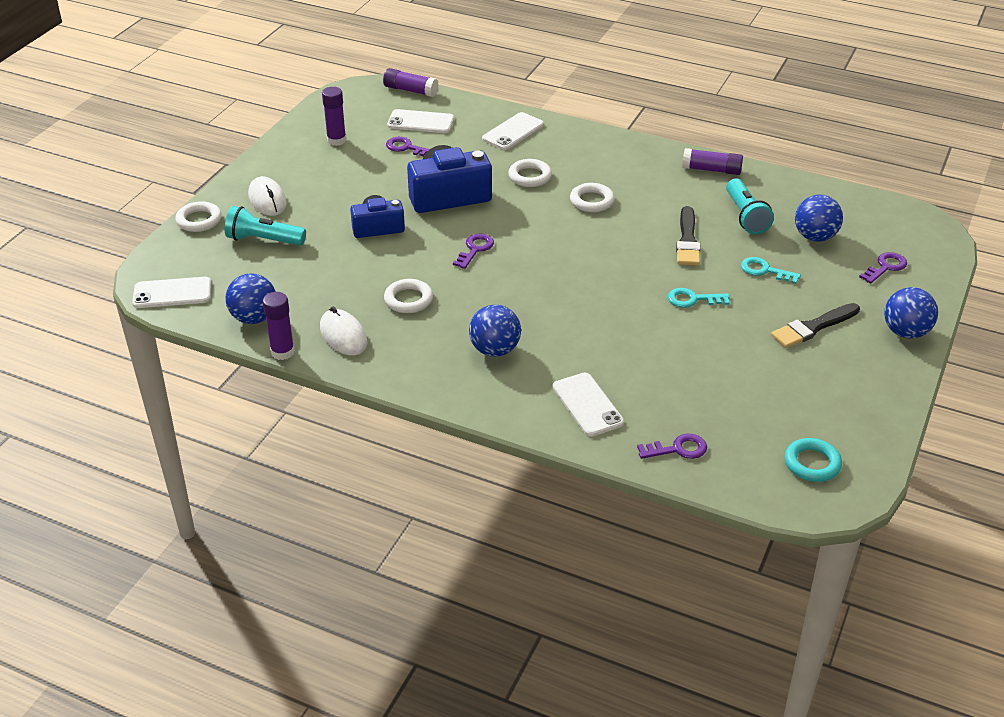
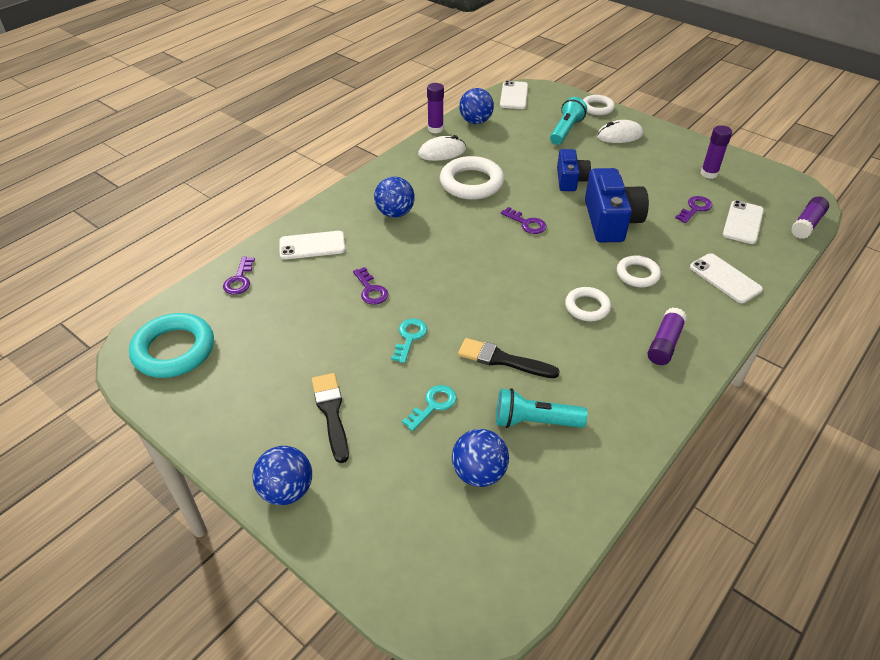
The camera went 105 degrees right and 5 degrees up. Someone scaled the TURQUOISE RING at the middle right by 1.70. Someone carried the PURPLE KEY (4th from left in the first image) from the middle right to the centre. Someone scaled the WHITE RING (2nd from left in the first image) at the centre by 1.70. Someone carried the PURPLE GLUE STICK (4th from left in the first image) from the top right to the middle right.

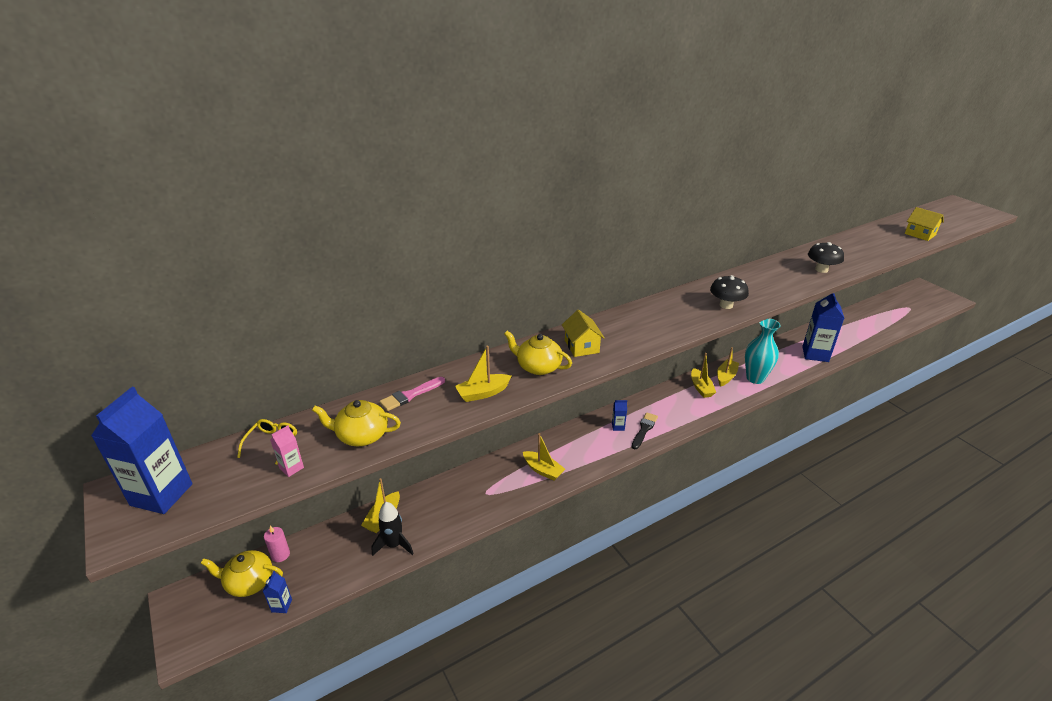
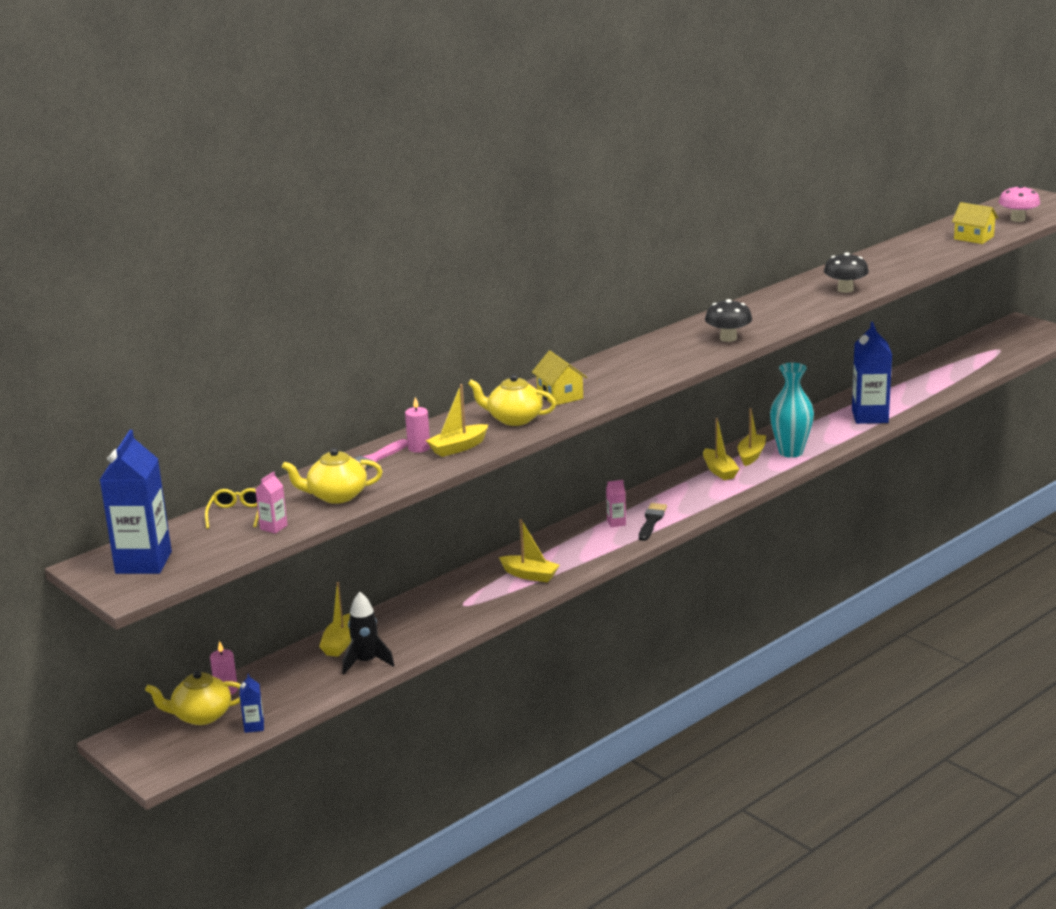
The camera went 10 degrees left and 10 degrees down. Someone put down the PINK CANDLE (2nd from left) at the centre. Someone repainted the BLUE CARTON (3rd from left) at the centre, which became the PINK CARTON (2nd from left) at the centre. Someone put down the PINK MUSHROOM at the top right.

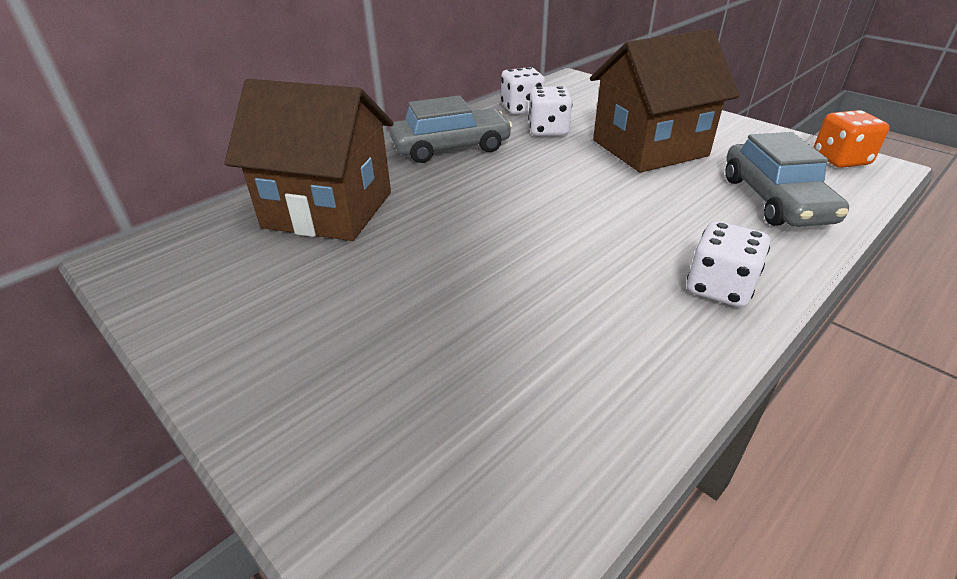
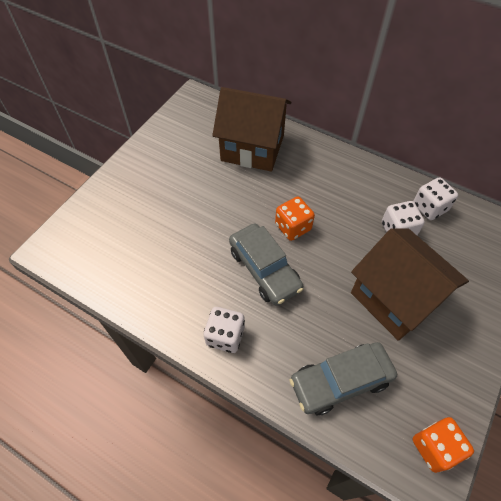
The camera went 75 degrees right and 20 degrees up. Someone rotated the BROWN HOUSE (1st from left) at the top left by 75 degrees counterclockwise. Someone carried the GREY CAR (1st from left) from the top centre to the centre. Someone put down the ORANGE DICE (1st from left) at the centre.

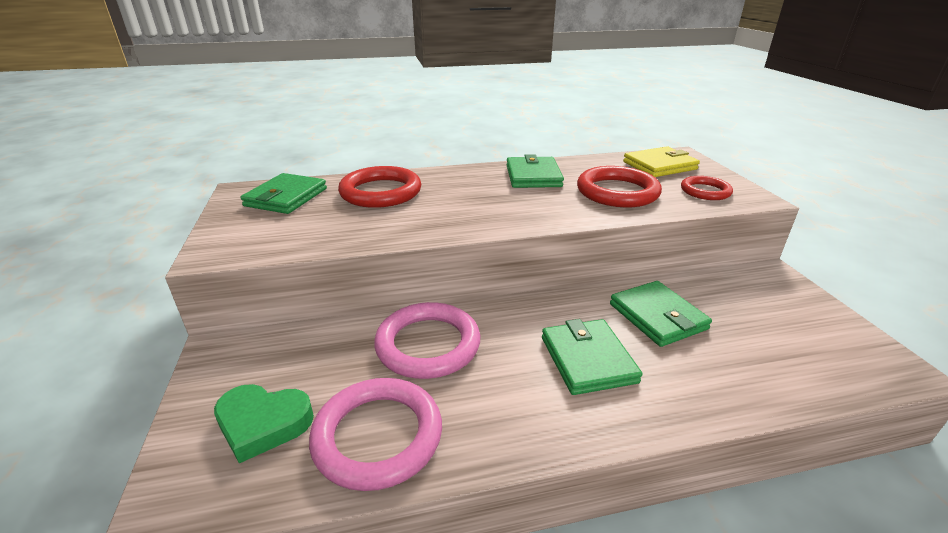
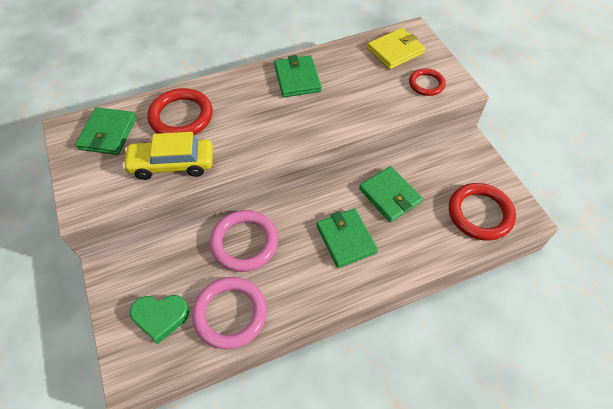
The camera went 10 degrees left and 25 degrees up. Someone put down the YELLOW CAR at the middle left. Someone carried the RED RING (2nd from left in the first image) from the centre to the middle right.

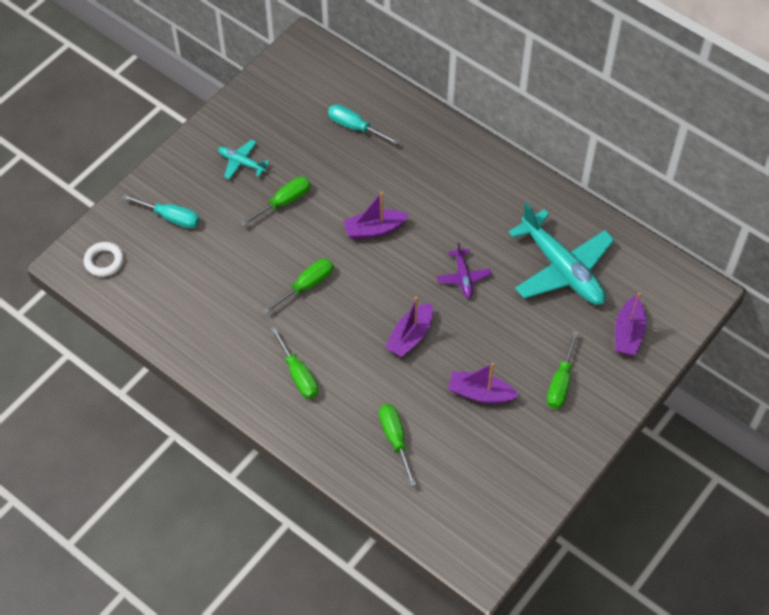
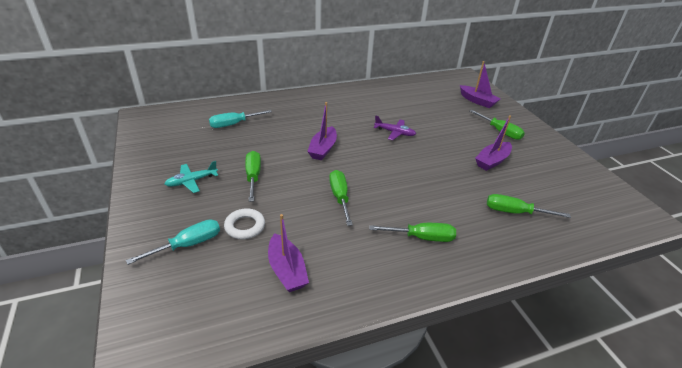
The camera went 60 degrees left and 20 degrees down. Someone carried the WHITE RING from the middle left to the centre. Someone carried the PURPLE BOAT (2nd from left in the first image) from the centre to the bottom centre. Someone took away the TURQUOISE PLANE (2nd from left) at the middle right.

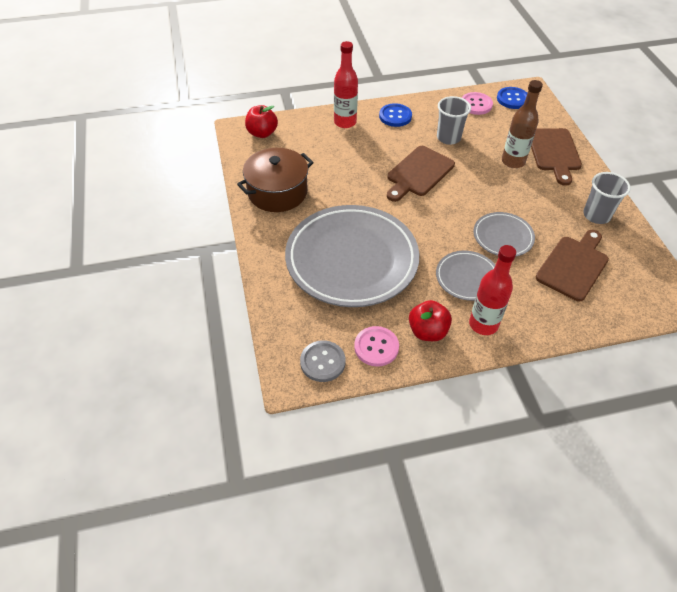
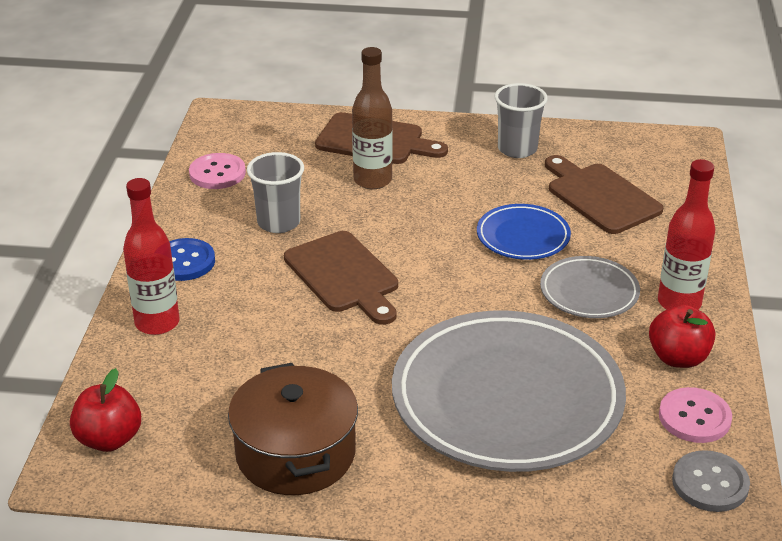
The camera went 70 degrees left and 15 degrees down. Someone repainted the GREY PLATE (3rd from left) at the middle right, which became the BLUE PLATE at the middle right. Someone took away the BLUE BUTTON (2nd from left) at the top right.

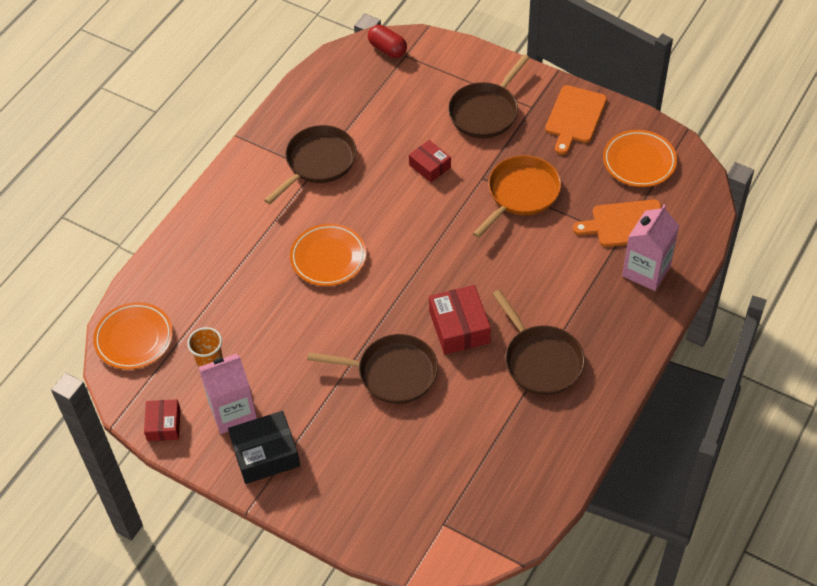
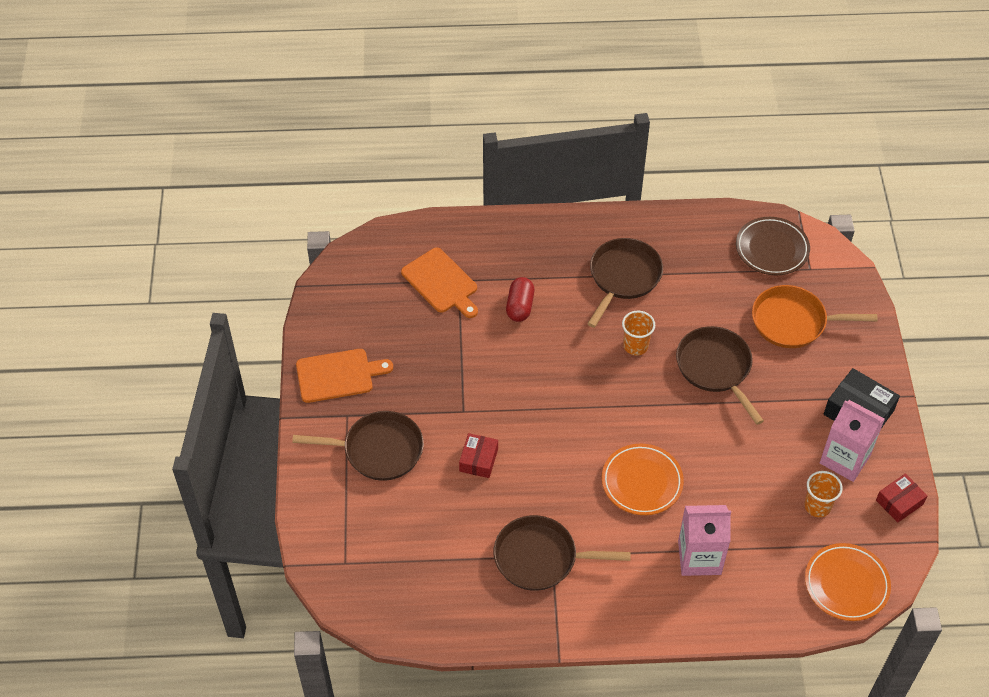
The camera went 125 degrees left and 0 degrees up. Someone carried the RED CAPSULE from the top centre to the centre. Someone swapped the RED BOX (3rd from left) at the centre for the ORANGE CUP (1st from left) at the centre. Someone carried the PINK CARTON (2nd from left in the first image) from the middle right to the bottom right. Someone put down the BROWN PLATE at the middle right. Someone carried the ORANGE PAN from the centre to the middle right. Someone took away the ORANGE PLATE (3rd from left) at the top right.

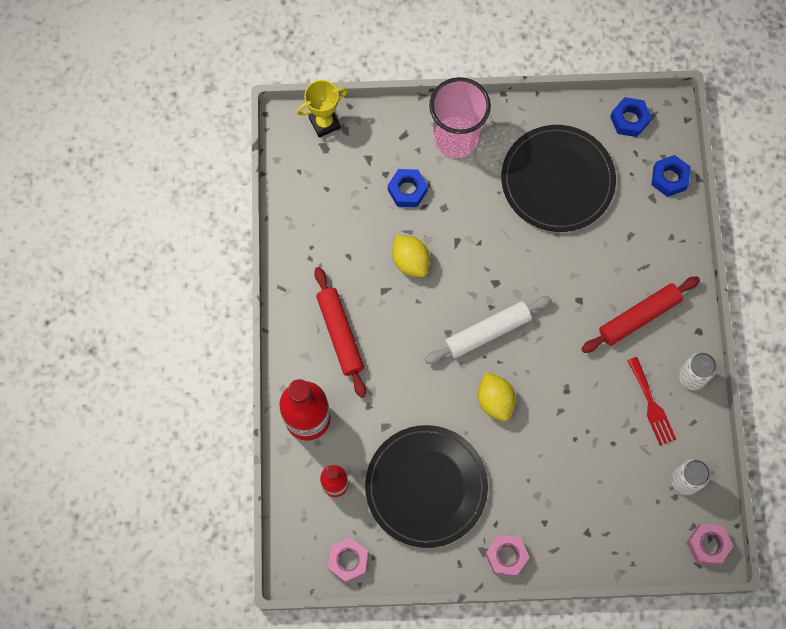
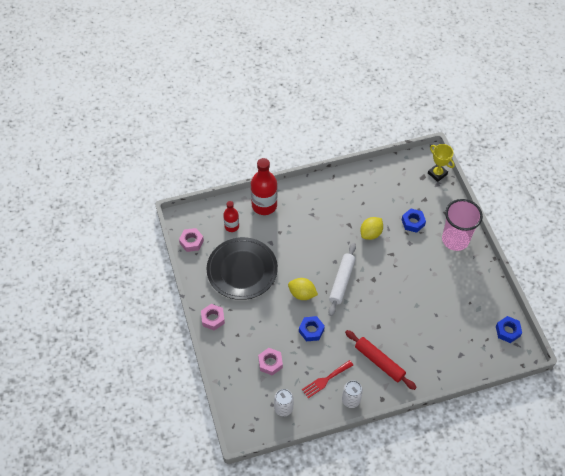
The camera went 75 degrees right and 15 degrees down. Someone carried the PINK NUT (3rd from left) from the bottom right to the bottom centre. Someone rotated the YELLOW LEMON (2nd from left in the first image) at the centre by 60 degrees clockwise. Someone carried the BLUE NUT (3rd from left in the first image) from the top right to the bottom centre. Someone rotated the WHITE ROLLING PIN at the centre by 60 degrees clockwise. Someone took away the RED ROLLING PIN (1st from left) at the centre. Someone took away the BLACK PLATE (2nd from left) at the top right.

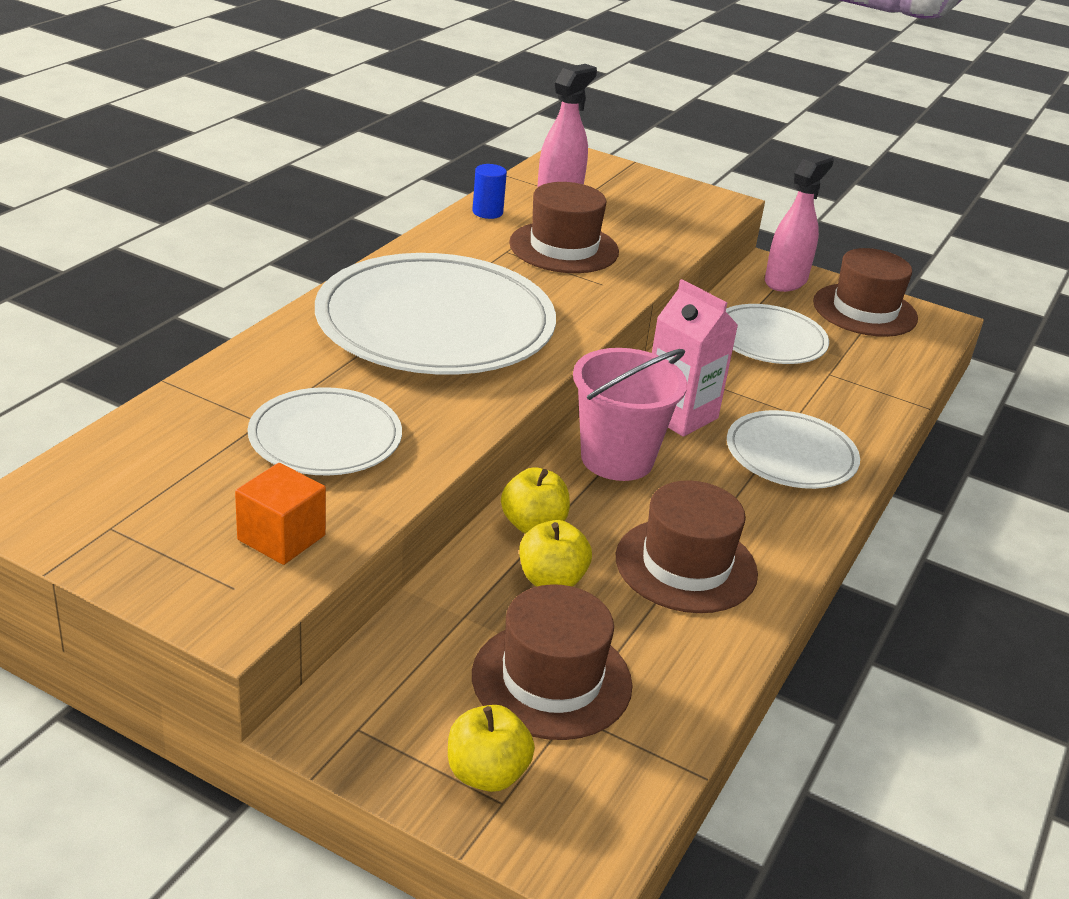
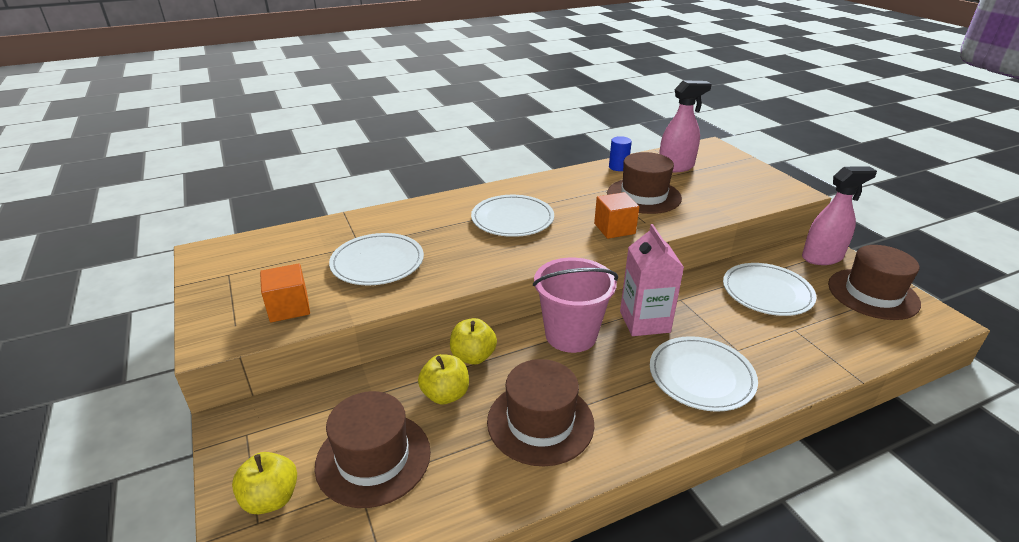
The camera went 40 degrees right and 0 degrees up. Someone scaled the WHITE PLATE (2nd from left) at the centre by 0.55. Someone put down the ORANGE CUBE (2nd from left) at the centre.

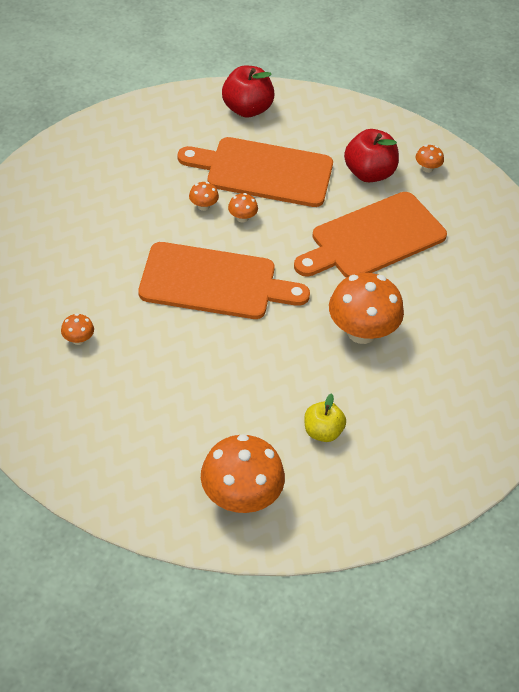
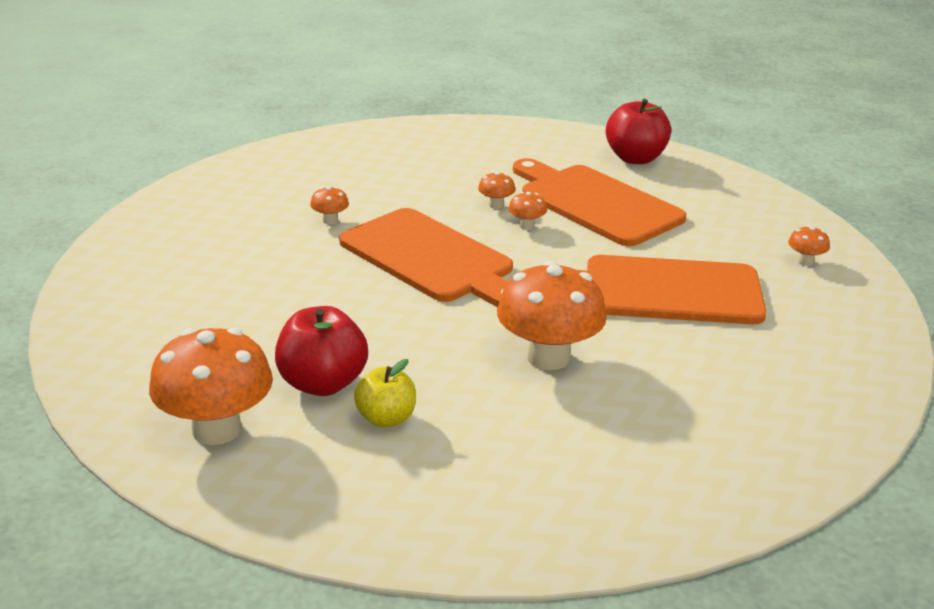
The camera went 40 degrees right and 20 degrees down. Someone carried the RED APPLE (2nd from left in the first image) from the top right to the centre. Someone carried the ORANGE MUSHROOM (1st from left in the first image) from the middle left to the centre.

